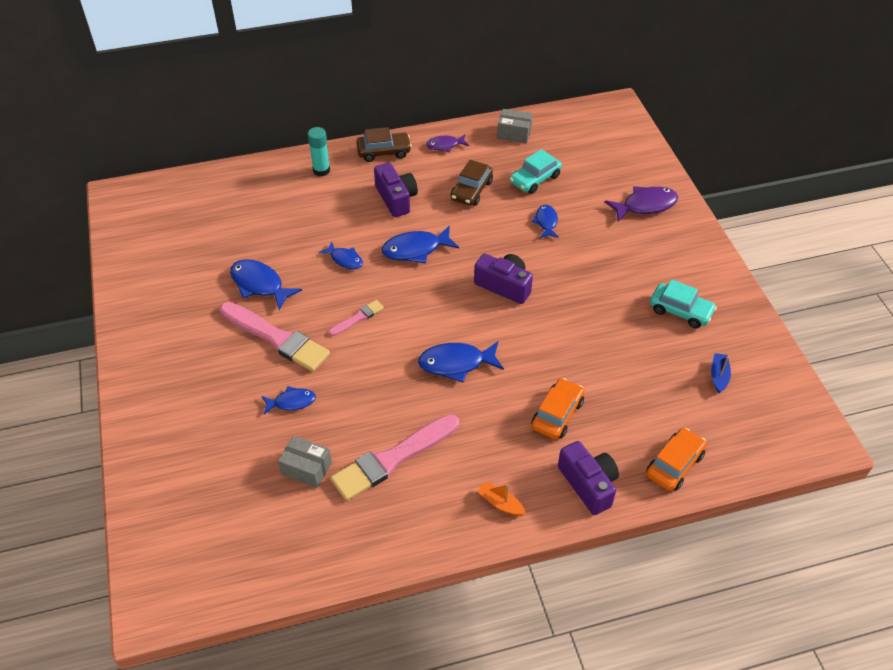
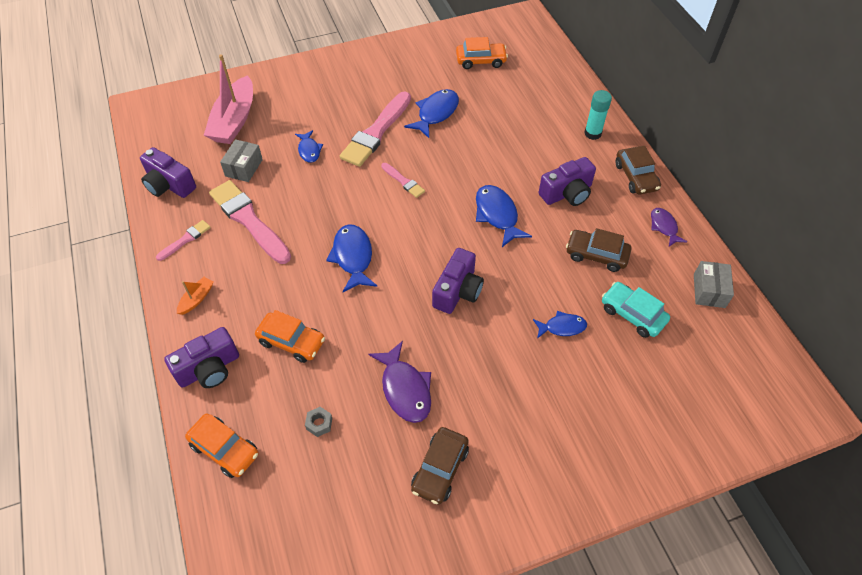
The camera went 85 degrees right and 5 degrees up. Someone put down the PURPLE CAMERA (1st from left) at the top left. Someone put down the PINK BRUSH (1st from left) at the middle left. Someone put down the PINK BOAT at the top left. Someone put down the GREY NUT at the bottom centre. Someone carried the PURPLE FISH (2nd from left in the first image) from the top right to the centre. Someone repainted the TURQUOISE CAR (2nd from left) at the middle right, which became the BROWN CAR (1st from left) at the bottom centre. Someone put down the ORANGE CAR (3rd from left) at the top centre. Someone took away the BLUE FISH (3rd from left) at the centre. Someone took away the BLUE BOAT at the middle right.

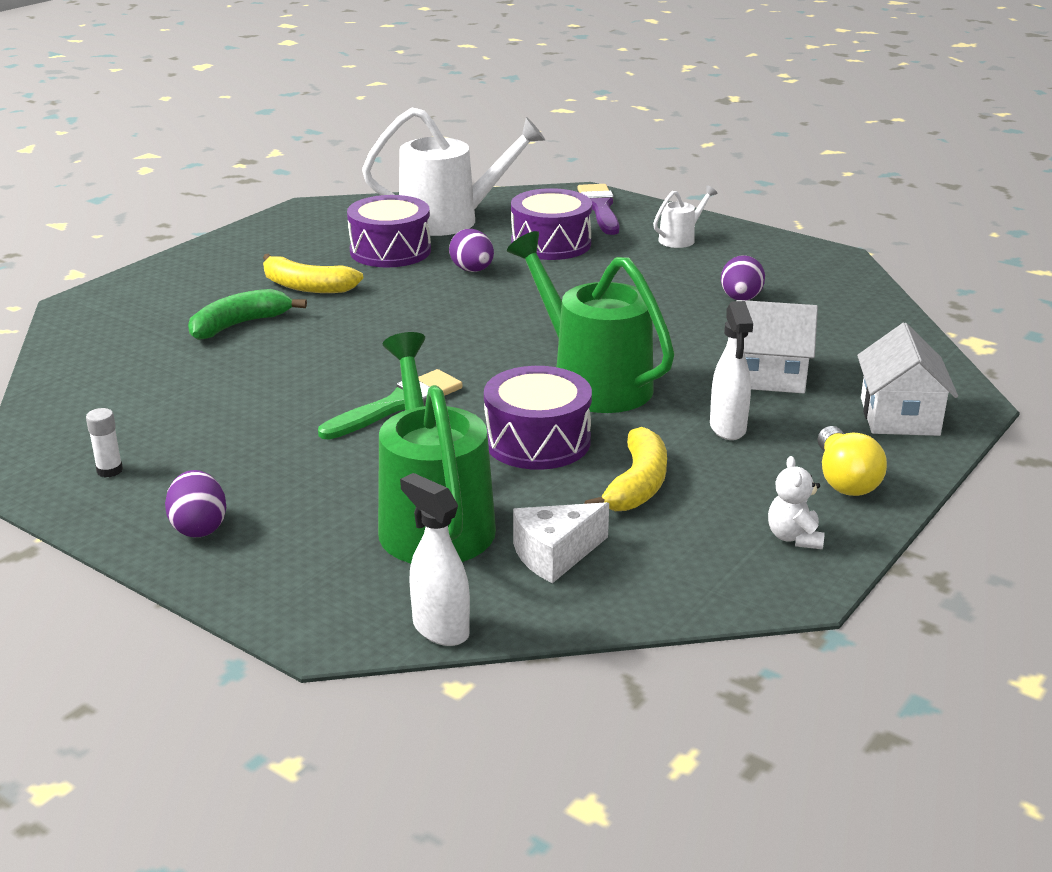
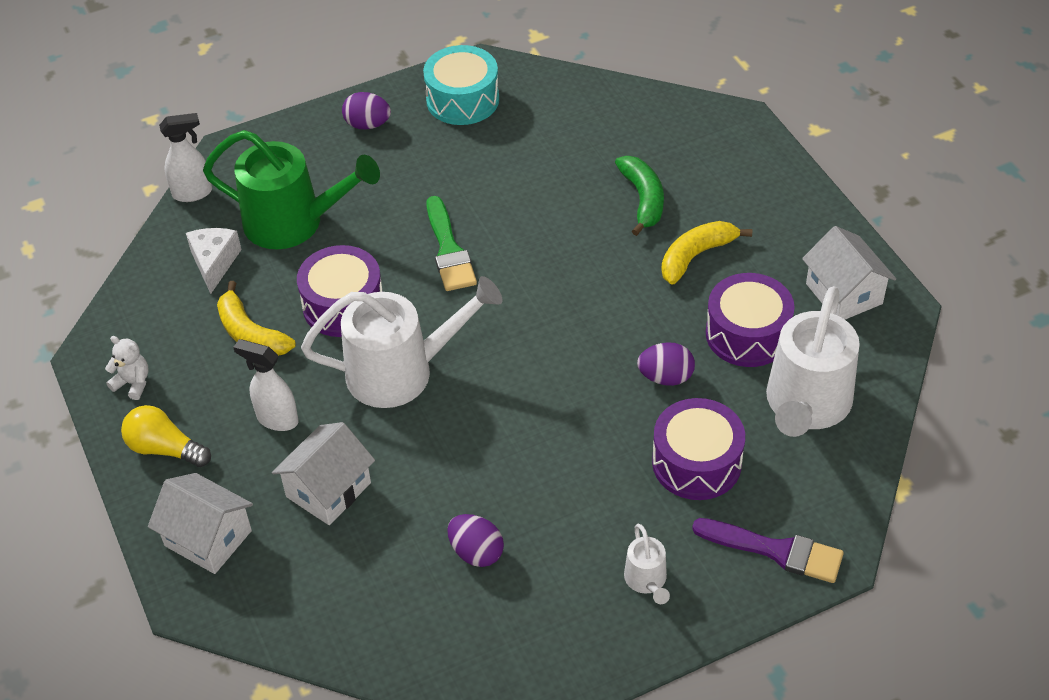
The camera went 120 degrees right and 20 degrees up. Someone repainted the GREEN WATERING CAN (2nd from left) at the centre, which became the WHITE WATERING CAN (1st from left) at the centre. Someone swapped the WHITE GLUE STICK at the middle left for the TURQUOISE DRUM at the top centre. Someone put down the WHITE HOUSE (3rd from left) at the middle right.

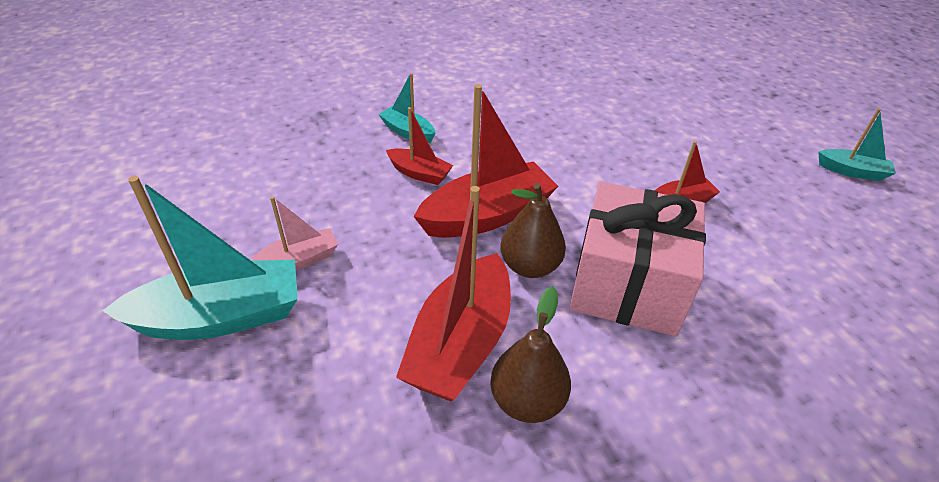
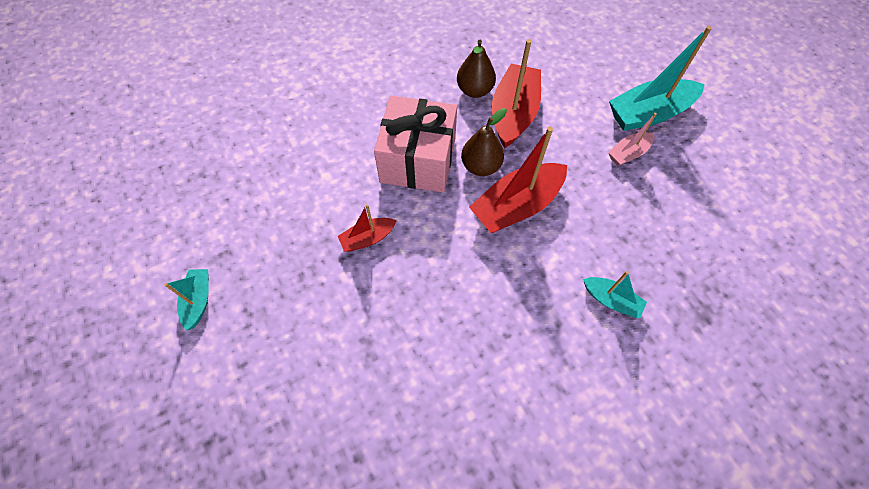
The camera went 175 degrees right and 20 degrees up. Someone rotated the TURQUOISE BOAT (3rd from left in the first image) at the top right by 75 degrees clockwise. Someone took away the RED BOAT (1st from left) at the top centre.

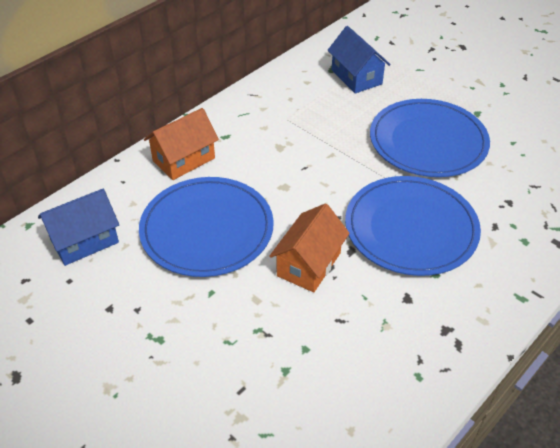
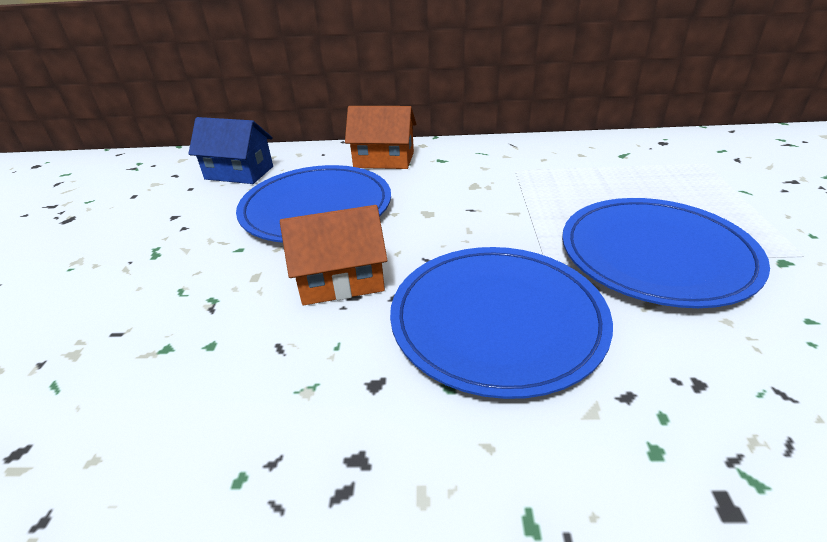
The camera went 50 degrees right and 10 degrees down. Someone took away the BLUE HOUSE (2nd from left) at the top centre.

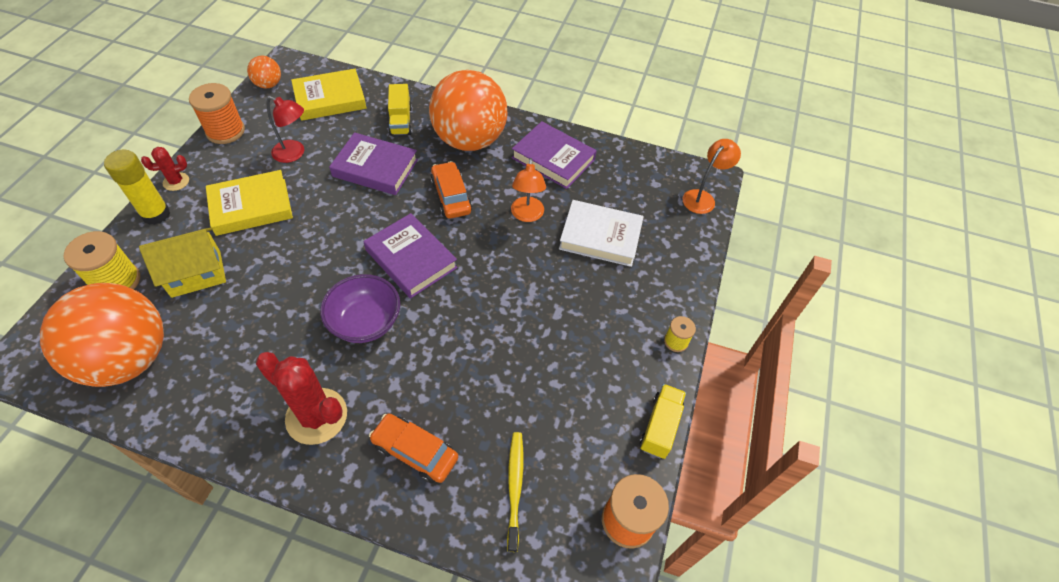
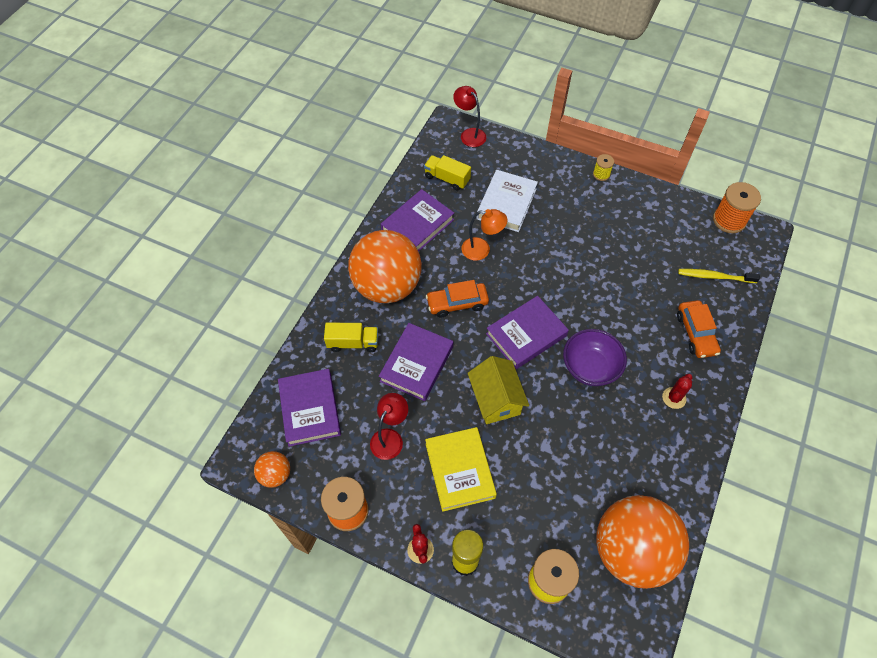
The camera went 80 degrees left and 5 degrees up. Someone repainted the YELLOW BOOK (2nd from left) at the top left, which became the PURPLE BOOK (1st from left) at the centre. Someone carried the YELLOW TRUCK (2nd from left) from the bottom centre to the top centre. Someone repainted the ORANGE LAMP (2nd from left) at the top right, which became the RED LAMP (2nd from left) at the top centre. Someone carried the YELLOW HOUSE from the middle left to the centre. Someone scaled the RED CACTUS (2nd from left) at the bottom left by 0.52. Someone rotated the ORANGE CAR (1st from left in the first image) at the bottom centre by 45 degrees counterclockwise.

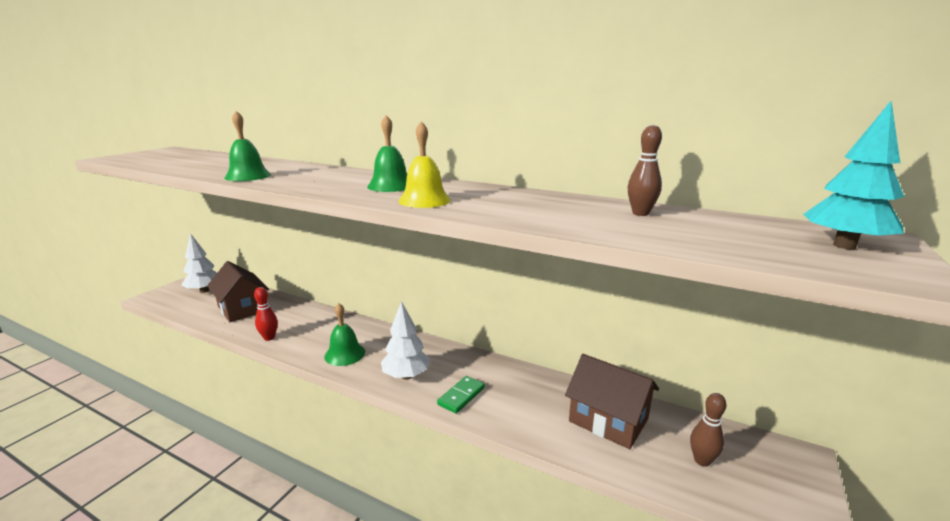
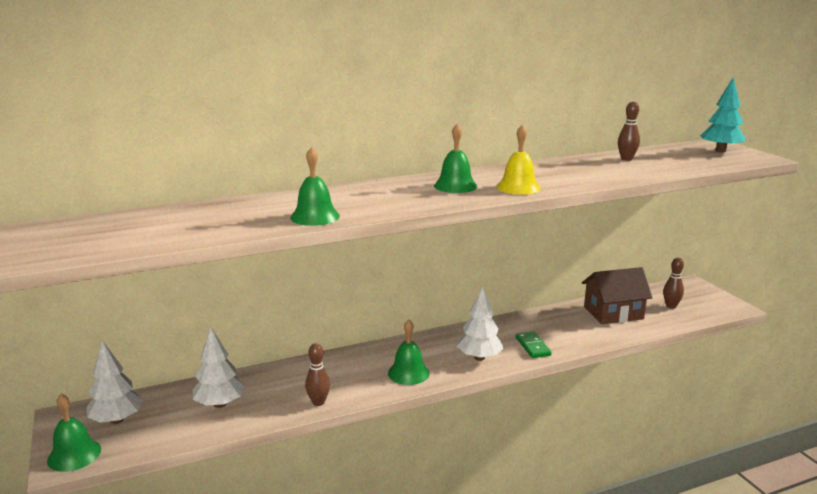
The camera went 50 degrees left and 0 degrees up. Someone put down the GREEN BELL (1st from left) at the bottom left. Someone swapped the BROWN HOUSE (1st from left) at the middle left for the WHITE TREE (2nd from left) at the bottom left. Someone repainted the RED BOWLING PIN at the middle left, which became the BROWN BOWLING PIN (1st from left) at the bottom centre.

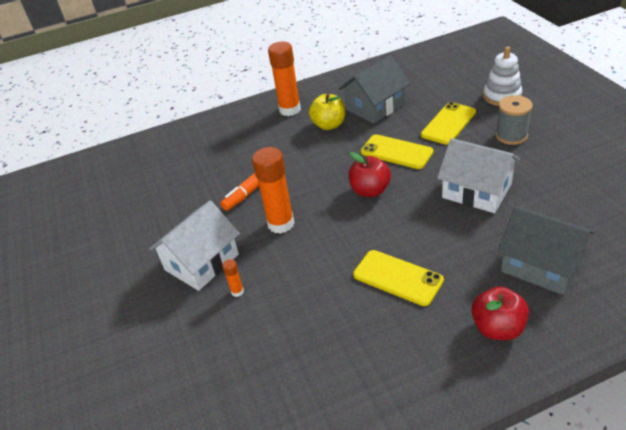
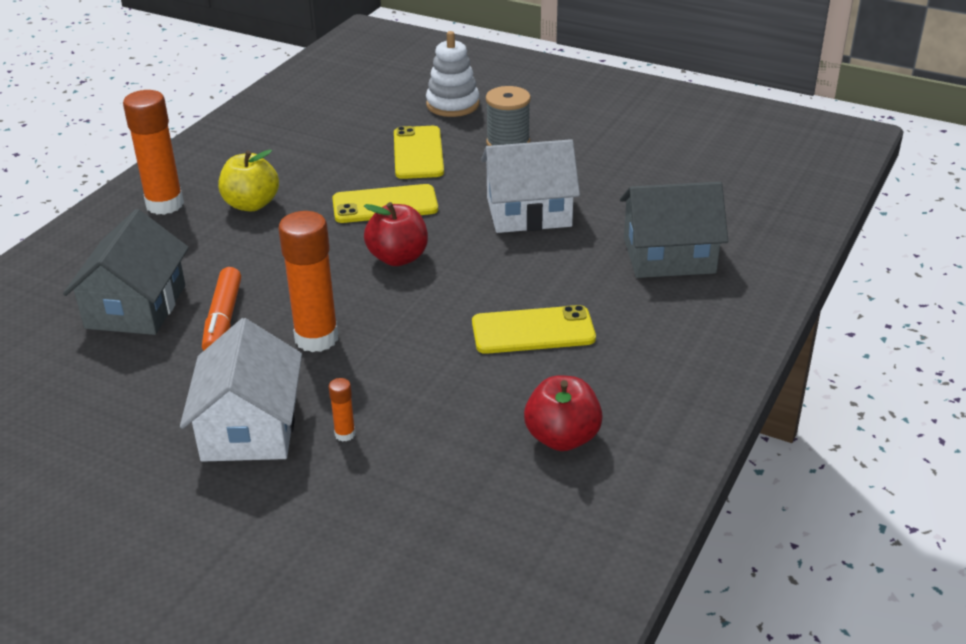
The camera went 45 degrees left and 5 degrees down. Someone carried the GREY HOUSE (1st from left) from the top centre to the middle left. Someone carried the RED APPLE (2nd from left) from the bottom right to the centre.

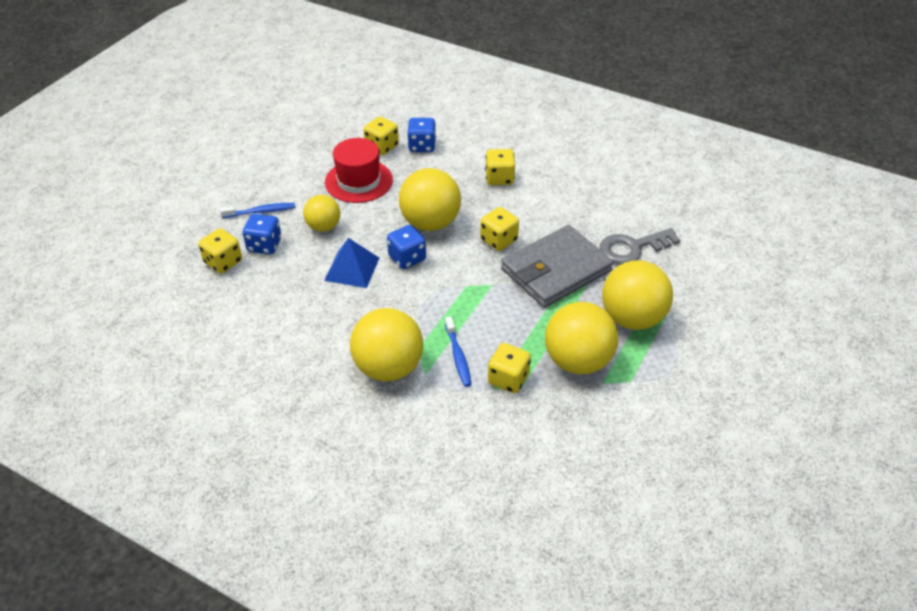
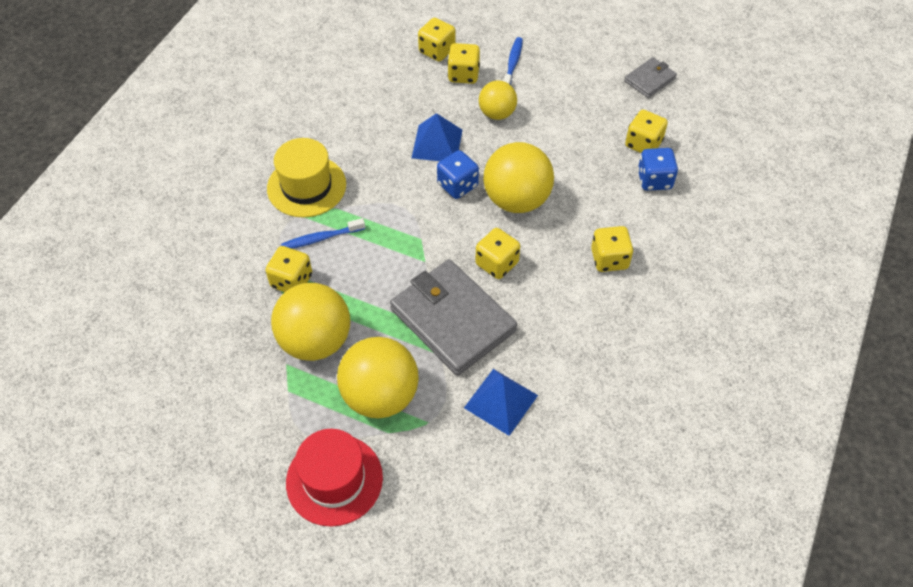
The camera went 85 degrees right and 10 degrees up. Someone swapped the YELLOW BALL (2nd from left) at the centre for the YELLOW HAT at the top centre. Someone carried the RED HAT from the top centre to the bottom centre. Someone repainted the BLUE DICE (1st from left) at the middle left, which became the YELLOW DICE (3rd from left) at the top centre. Someone swapped the GREY KEY at the middle right for the BLUE PYRAMID (2nd from left) at the bottom centre. Someone rotated the BLUE TOOTHBRUSH (1st from left in the first image) at the middle left by 150 degrees counterclockwise. Someone put down the GREY WALLET (2nd from left) at the top right.

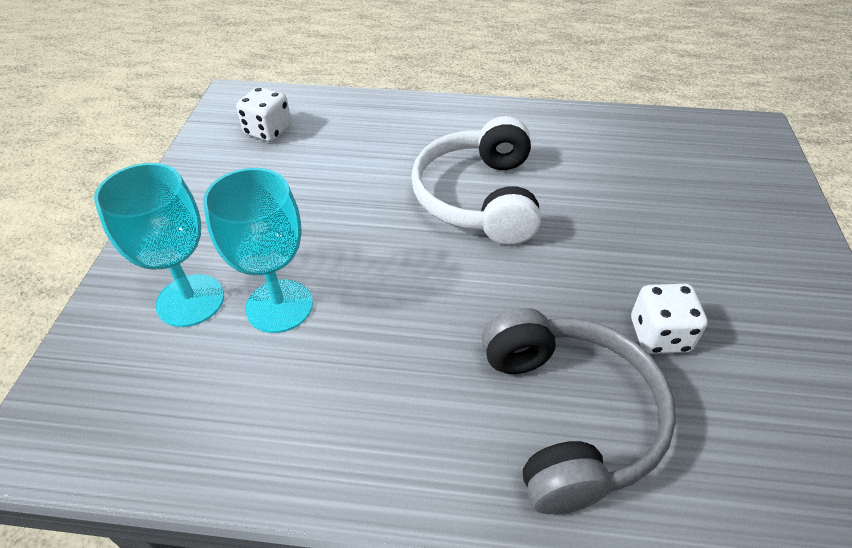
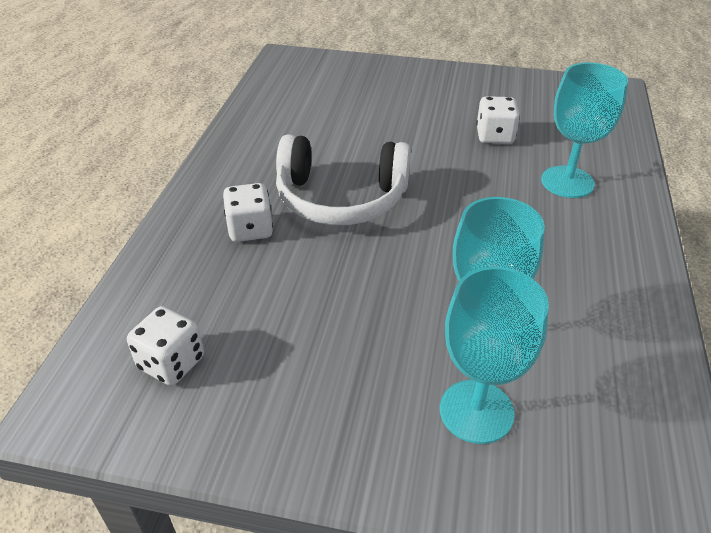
The camera went 85 degrees left and 5 degrees down. Someone put down the WHITE DICE (2nd from left) at the centre. Someone swapped the GREY HEADPHONES at the bottom right for the TURQUOISE GOBLET (3rd from left) at the top right.

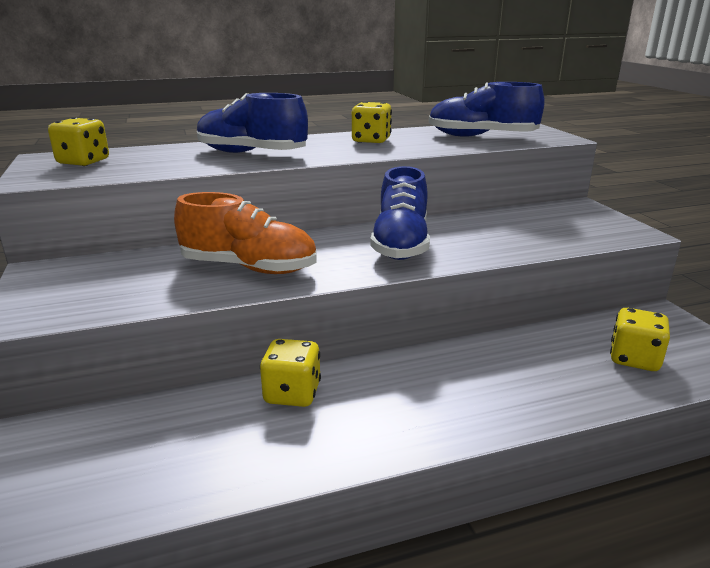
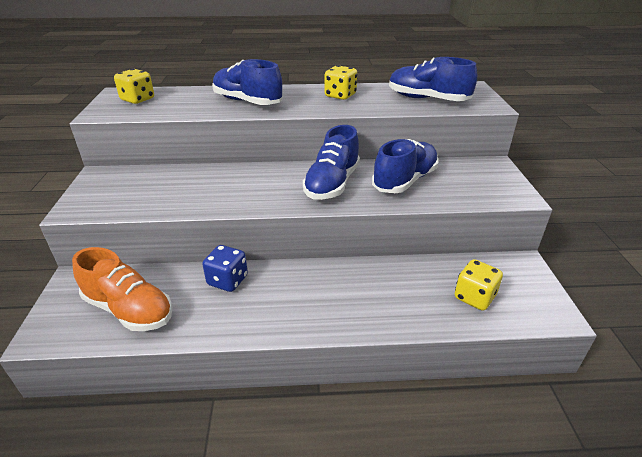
The camera went 15 degrees right and 10 degrees up. Someone carried the ORANGE SHOE from the centre to the middle left. Someone repainted the YELLOW DICE (2nd from left) at the centre, which became the BLUE DICE at the centre. Someone put down the BLUE SHOE (3rd from left) at the centre.

